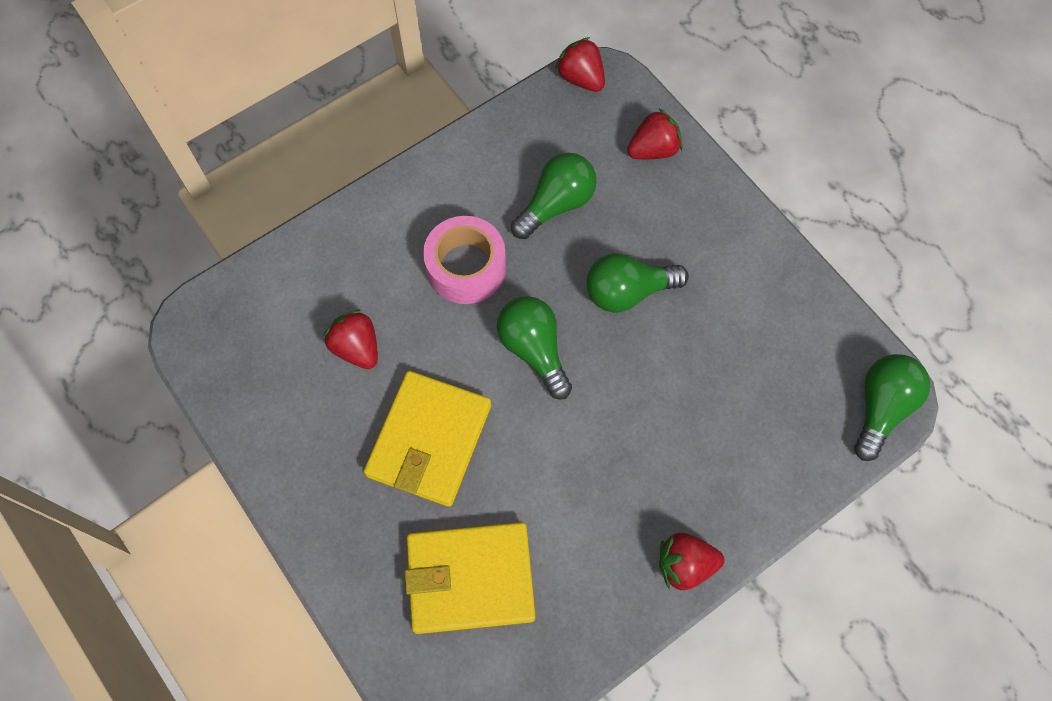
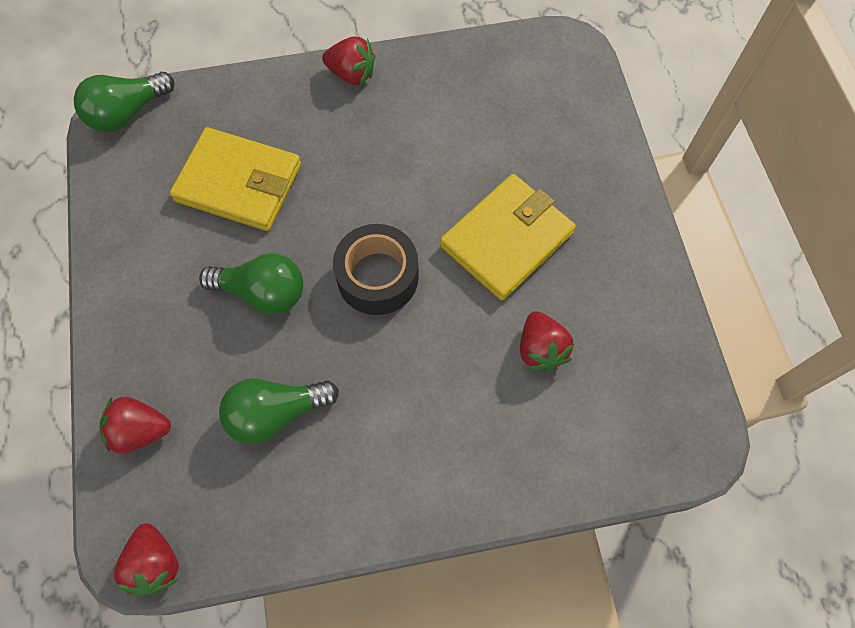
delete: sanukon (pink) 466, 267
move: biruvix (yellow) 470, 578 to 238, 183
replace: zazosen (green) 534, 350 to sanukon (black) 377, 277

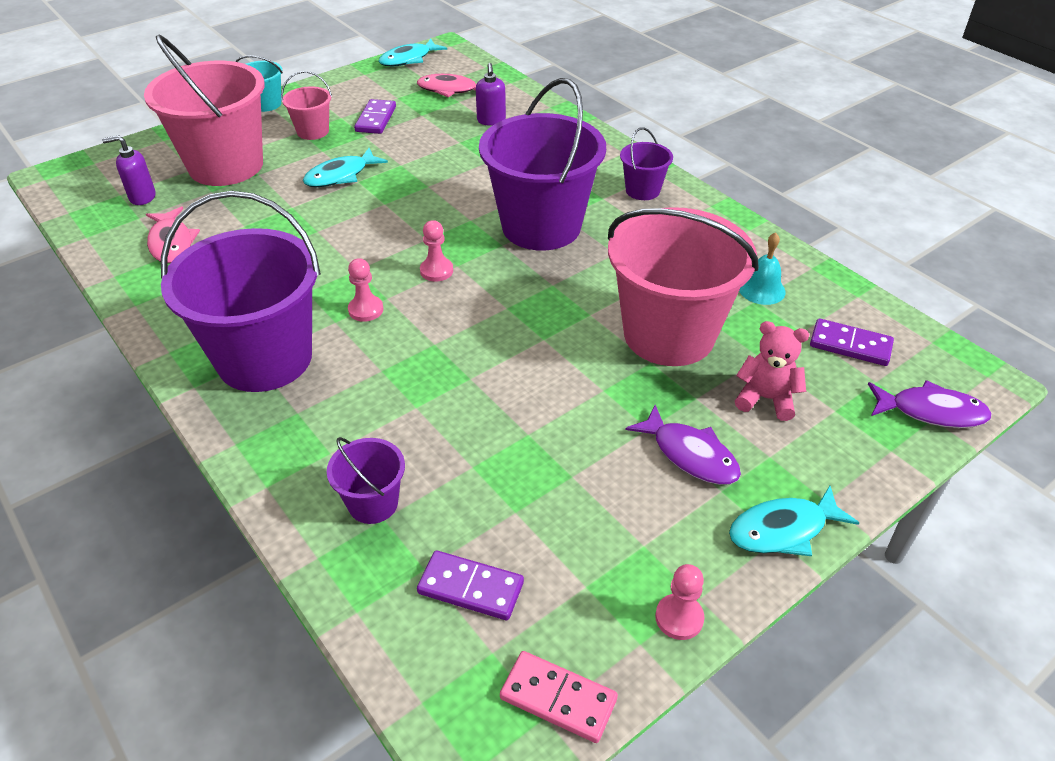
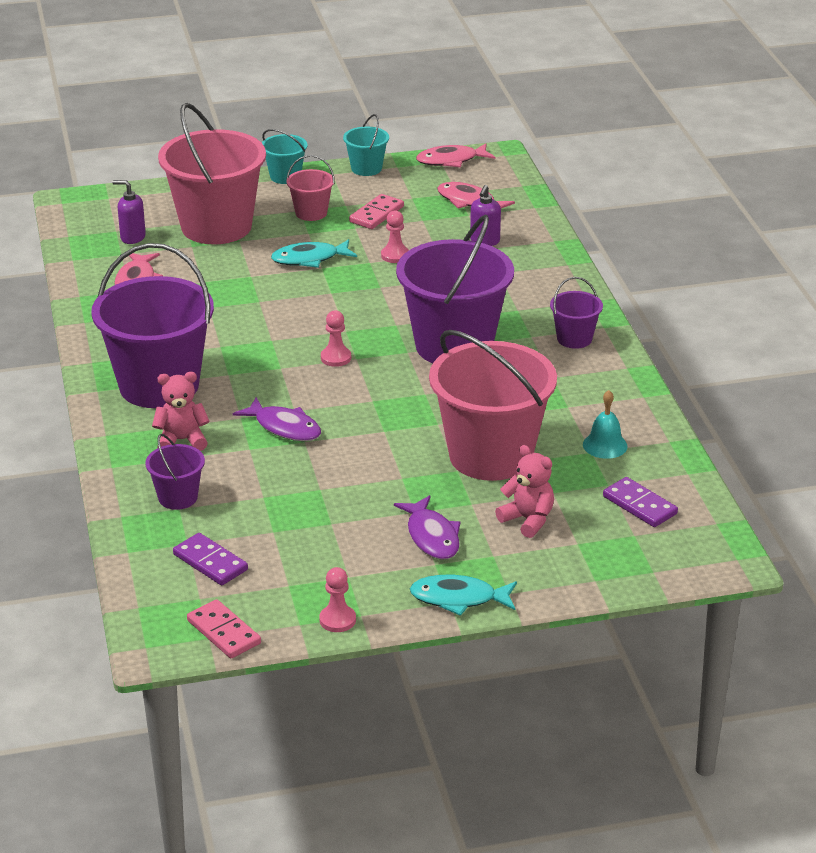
insert: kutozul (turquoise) 366, 168; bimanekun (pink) 182, 440
move: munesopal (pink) 366, 310 to 395, 255; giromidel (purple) 931, 411 to 284, 427
recolor: giromidel (turquoise) 408, 59 to giromidel (pink) 451, 160; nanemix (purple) 376, 119 to nanemix (pink) 376, 214

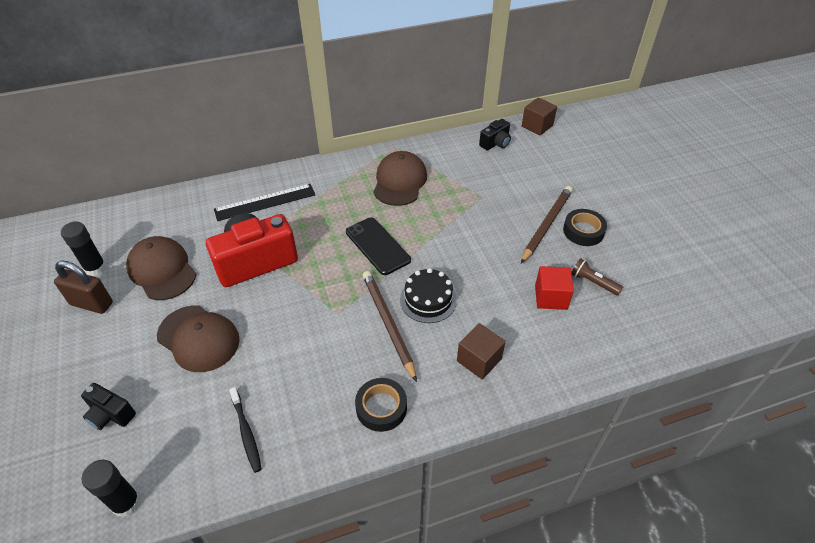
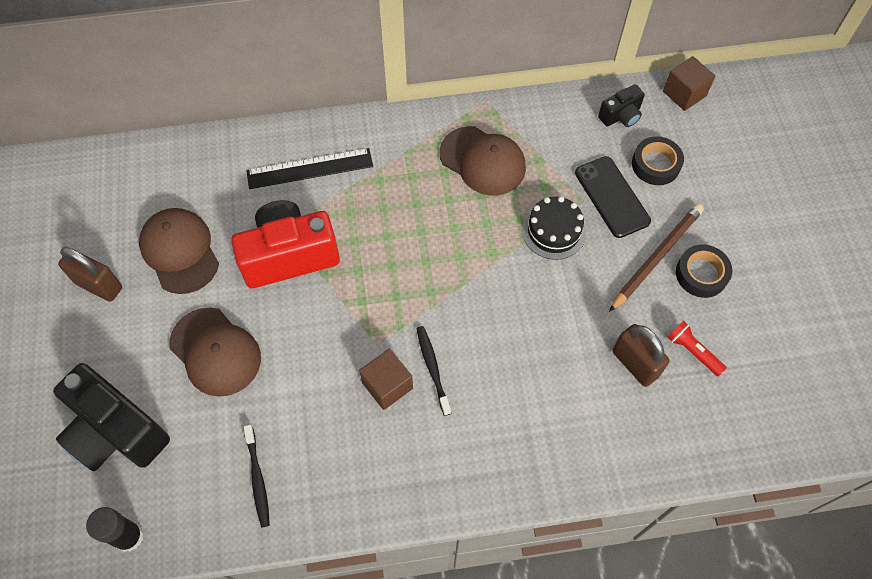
delete: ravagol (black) 95, 268
move: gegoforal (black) 377, 246 to 612, 197; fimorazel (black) 428, 300 to 554, 231; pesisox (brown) 479, 360 to 387, 385; sanukon (black) 381, 407 to 655, 164
replace: pesisox (red) 551, 297 to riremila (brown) 635, 364; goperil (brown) 388, 324 to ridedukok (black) 433, 369
recolor: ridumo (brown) 593, 282 to ridumo (red) 692, 351
rotate: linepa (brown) 399, 181 = 482, 161 105 degrees clockwise
resize: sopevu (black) 110, 414 = 116, 432 x2.03

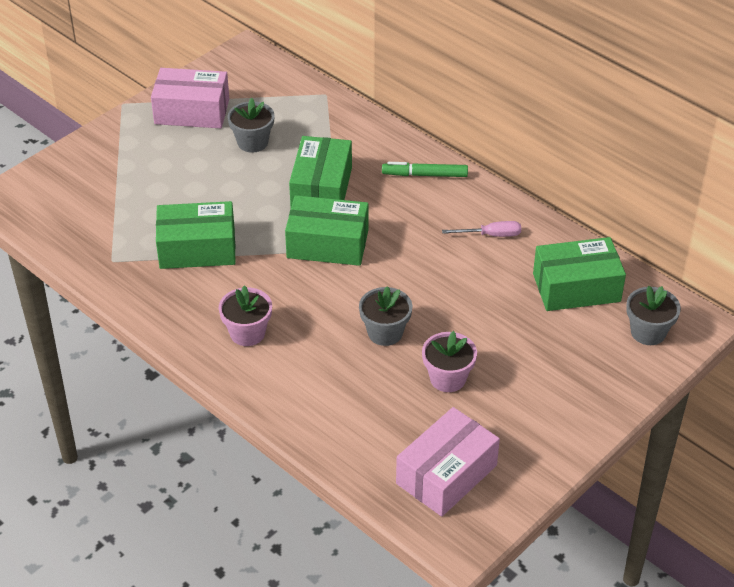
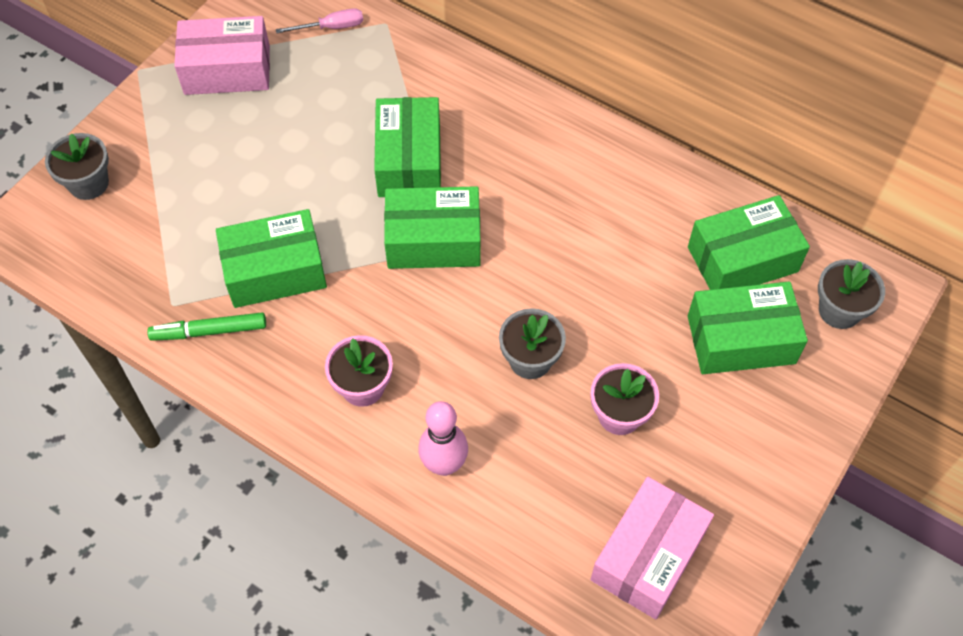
insert: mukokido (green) 741, 340; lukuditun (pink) 444, 464
move: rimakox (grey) 252, 142 to 88, 183; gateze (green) 424, 175 to 209, 331; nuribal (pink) 491, 235 to 331, 27

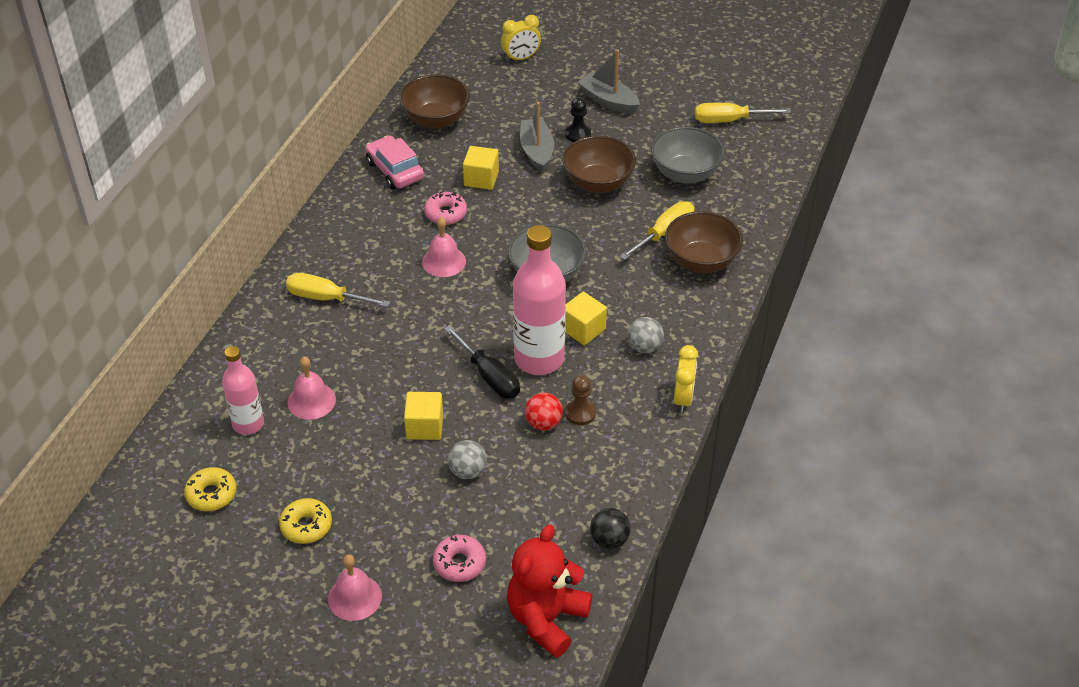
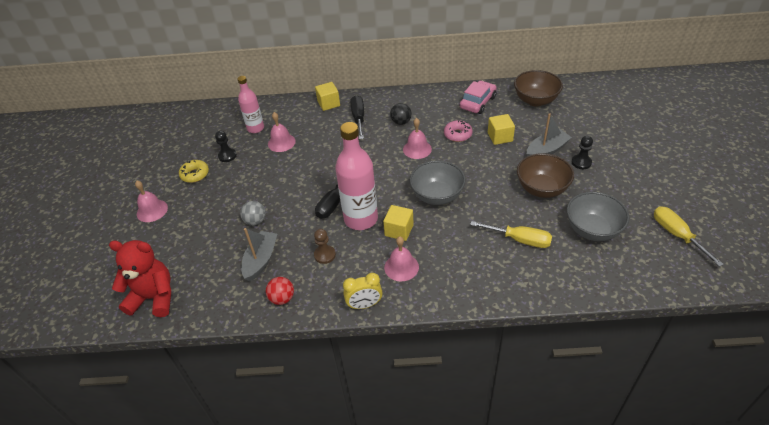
delete: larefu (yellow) 521, 58; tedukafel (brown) 701, 261; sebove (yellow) 211, 494; sebove (pink) 459, 563
insert: munesopal (black) 227, 156
move: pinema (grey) 608, 101 to 261, 260; pesisox (yellow) 424, 427 to 328, 103; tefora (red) 543, 423 to 282, 298; tefora (black) 609, 540 to 401, 122
replace: tefora (grey) 644, 347 to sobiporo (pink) 401, 267
recolor: nuribal (yellow) 326, 298 to nuribal (black) 358, 118

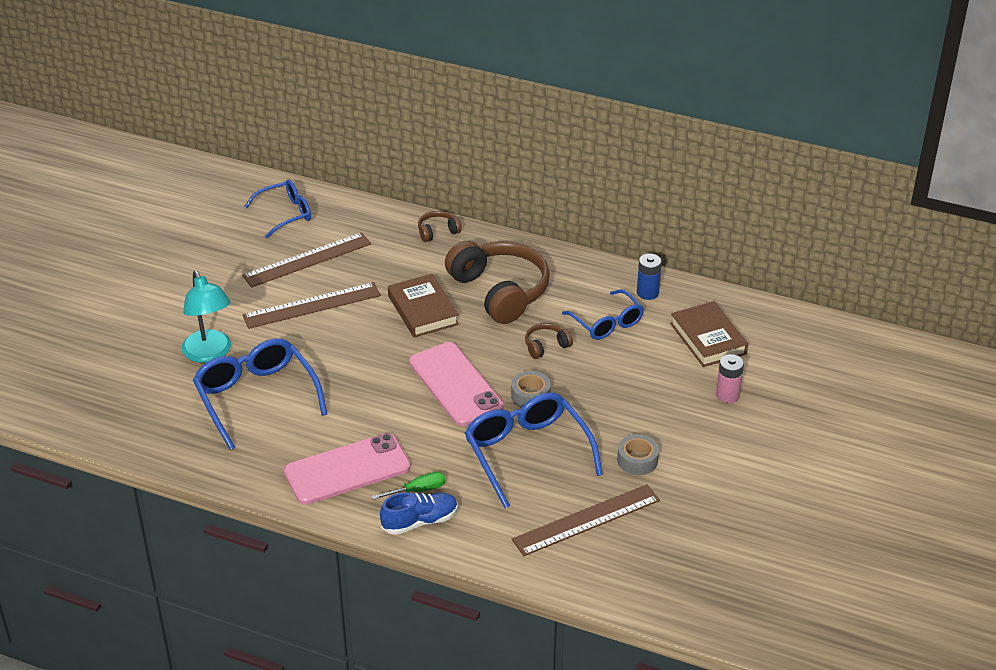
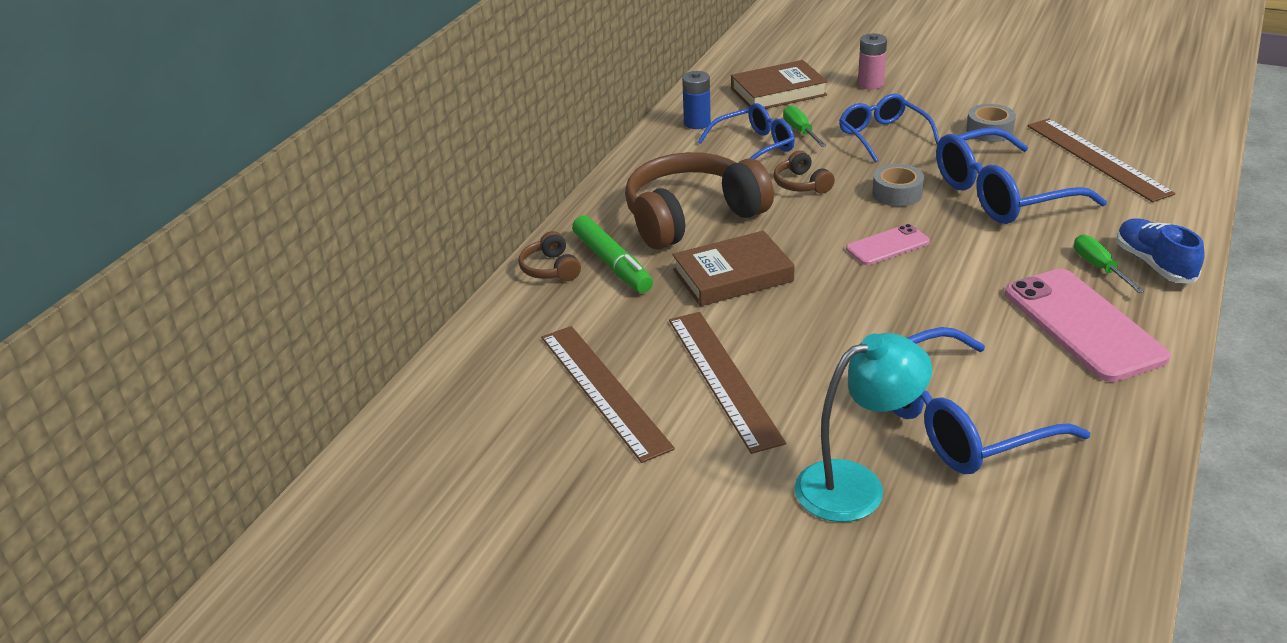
insert: nuribal (green) 800, 131; gateze (green) 612, 263
move: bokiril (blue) 285, 214 to 883, 136
resize: gegoforal (pink) 455, 385 = 887, 245 x0.53

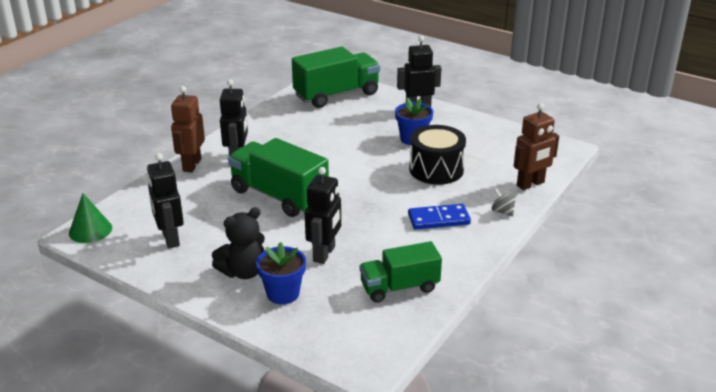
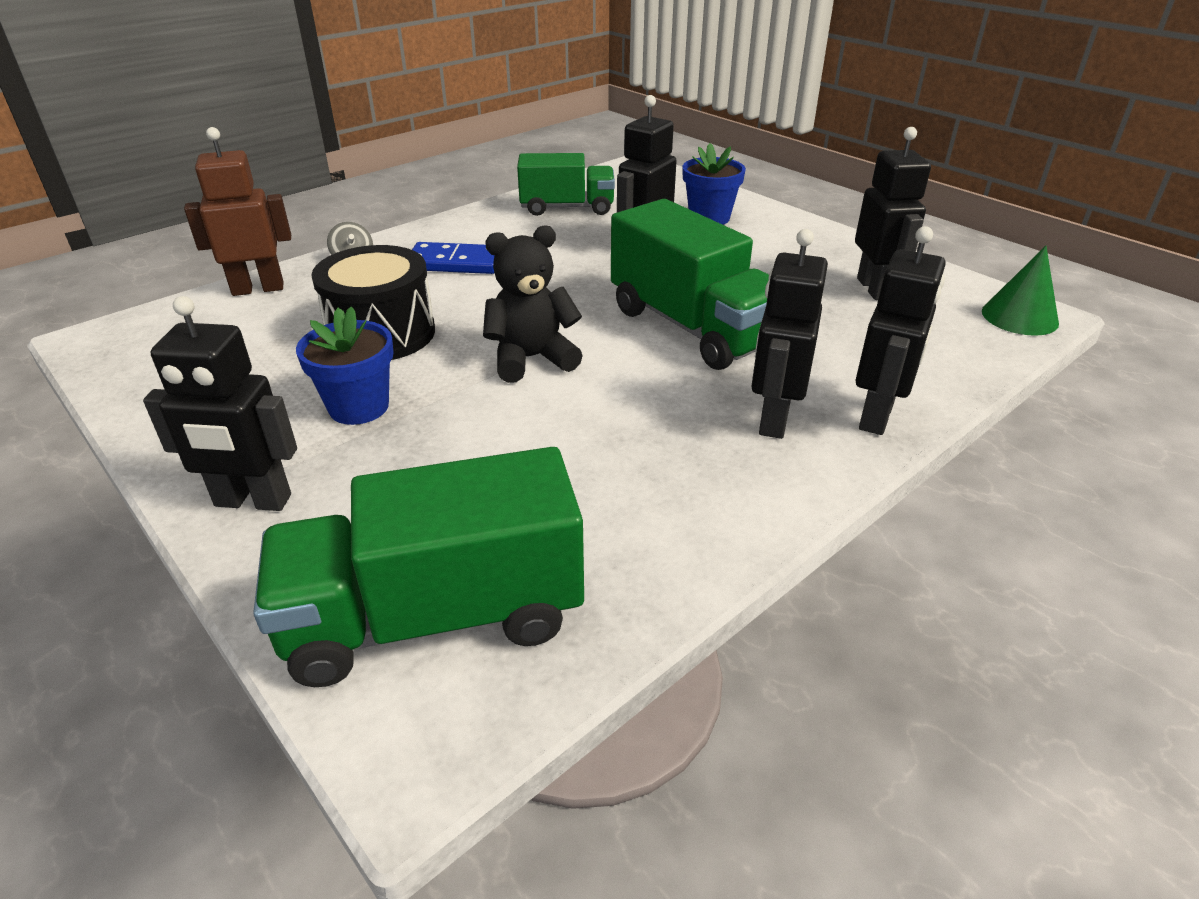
move: bimanekun (black) 243, 272 to 531, 359
recolor: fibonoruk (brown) 191, 165 to fibonoruk (black) 877, 416

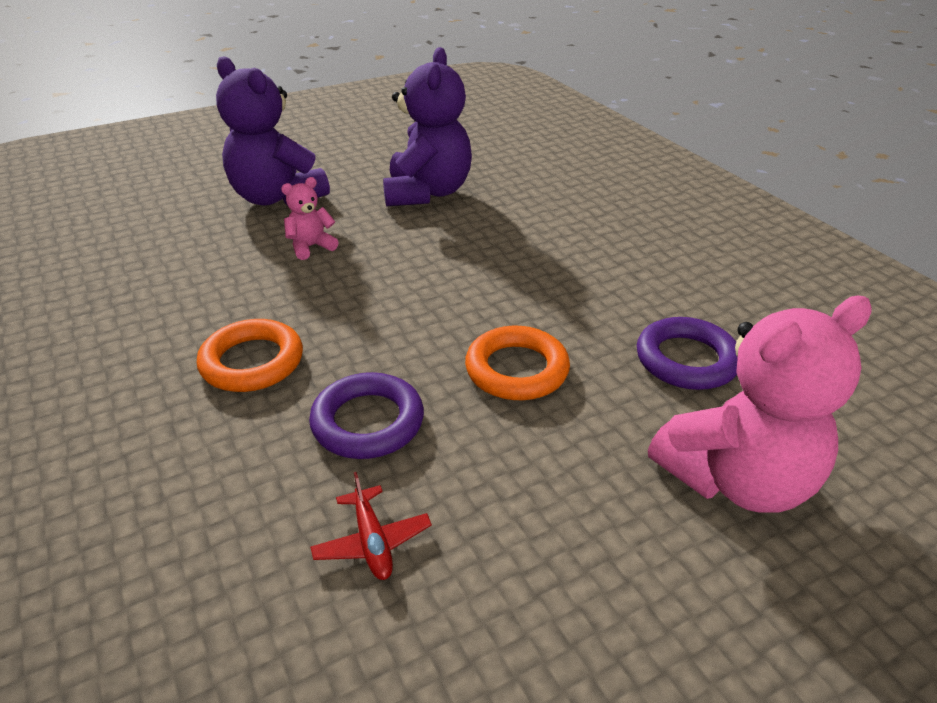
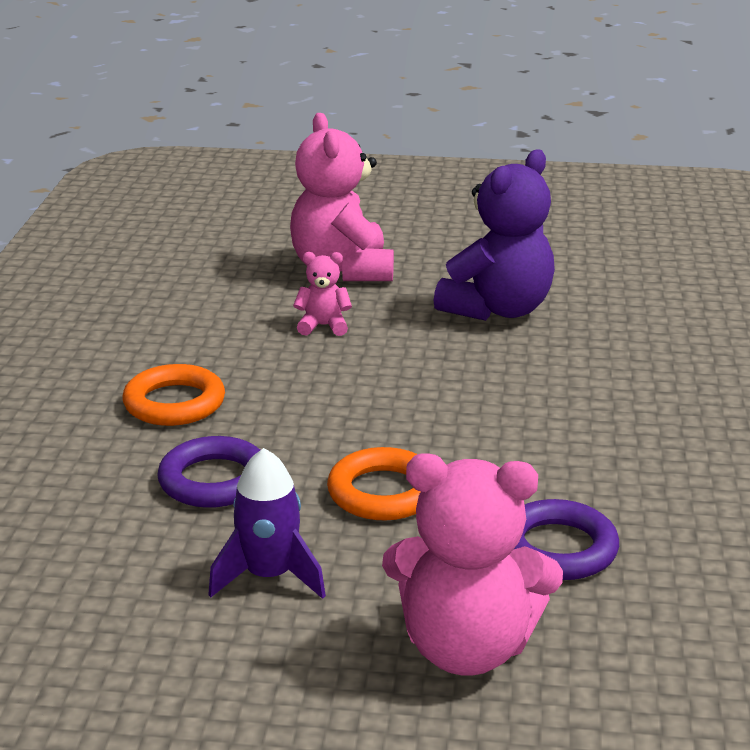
delete: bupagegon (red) 372, 542
insert: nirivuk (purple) 269, 576
recolor: bimanekun (purple) 277, 197 to bimanekun (pink) 342, 270

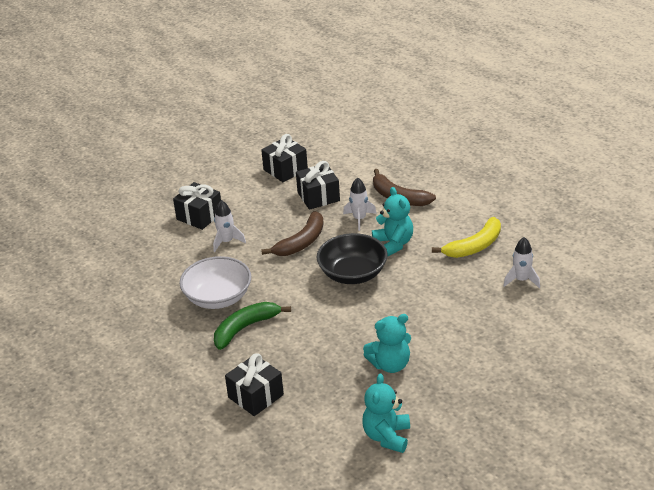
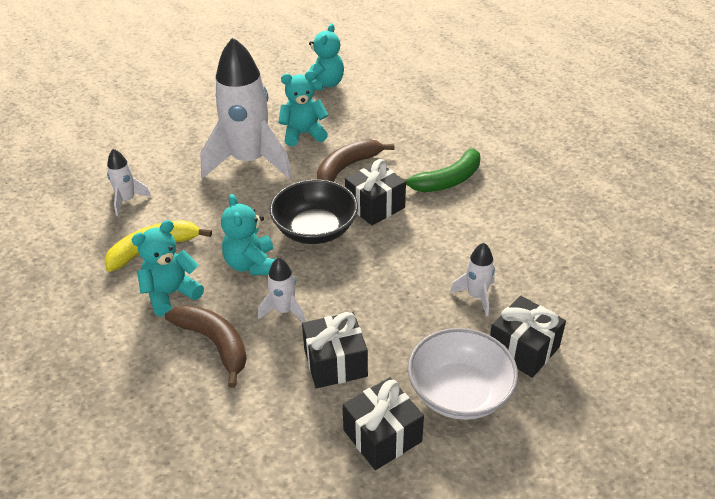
insert: nirivuk (white) 249, 161; bimanekun (turquoise) 171, 294
move: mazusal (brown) 301, 242 to 347, 167; tedukafel (white) 218, 298 to 459, 392; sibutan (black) 256, 396 to 375, 206

